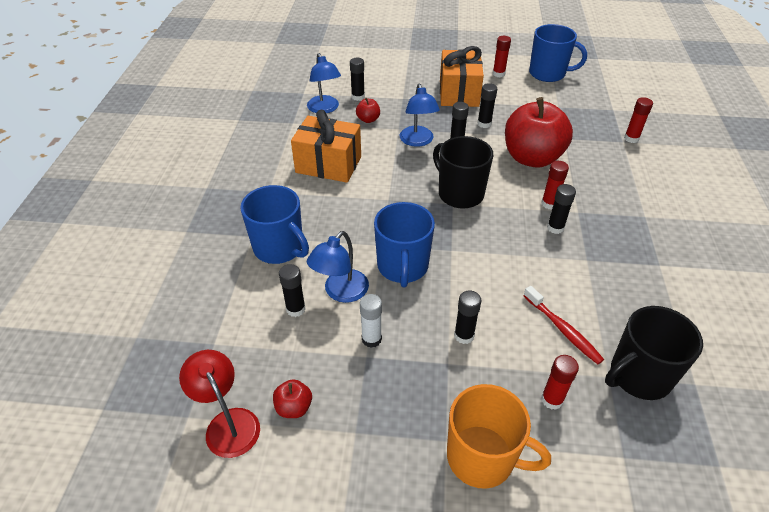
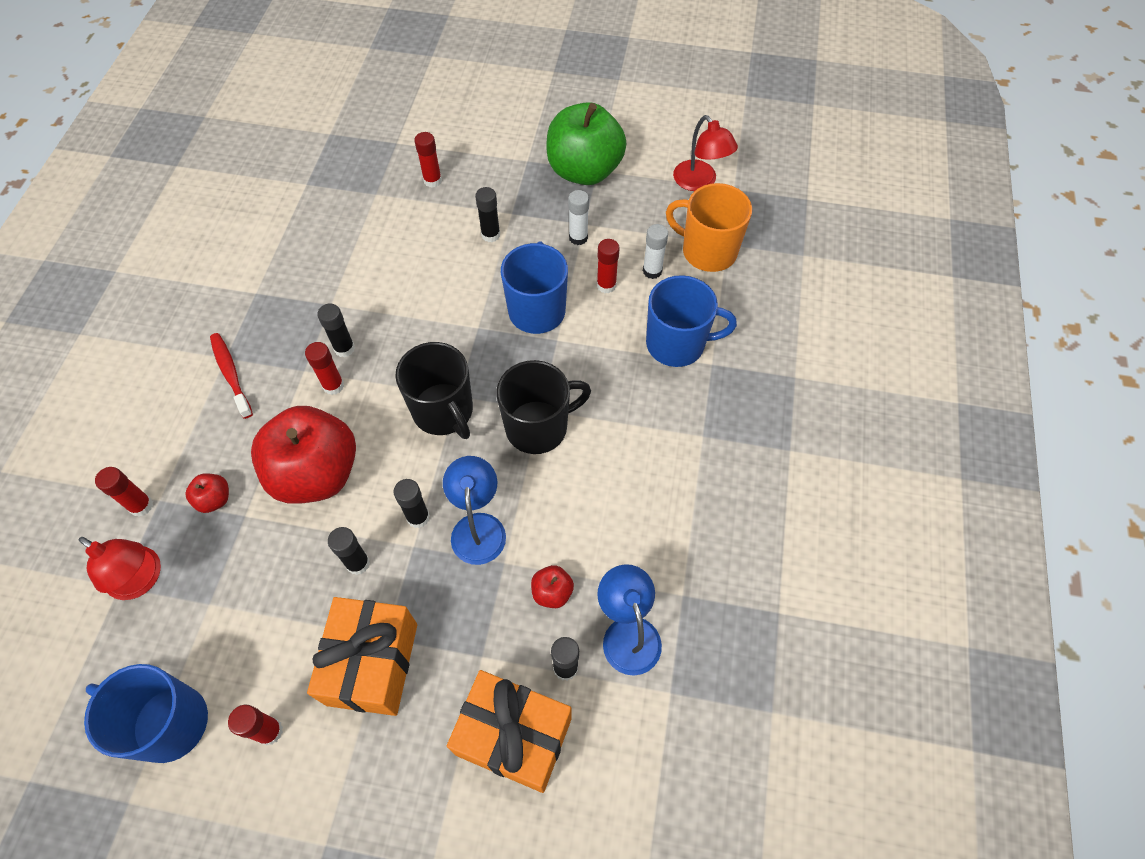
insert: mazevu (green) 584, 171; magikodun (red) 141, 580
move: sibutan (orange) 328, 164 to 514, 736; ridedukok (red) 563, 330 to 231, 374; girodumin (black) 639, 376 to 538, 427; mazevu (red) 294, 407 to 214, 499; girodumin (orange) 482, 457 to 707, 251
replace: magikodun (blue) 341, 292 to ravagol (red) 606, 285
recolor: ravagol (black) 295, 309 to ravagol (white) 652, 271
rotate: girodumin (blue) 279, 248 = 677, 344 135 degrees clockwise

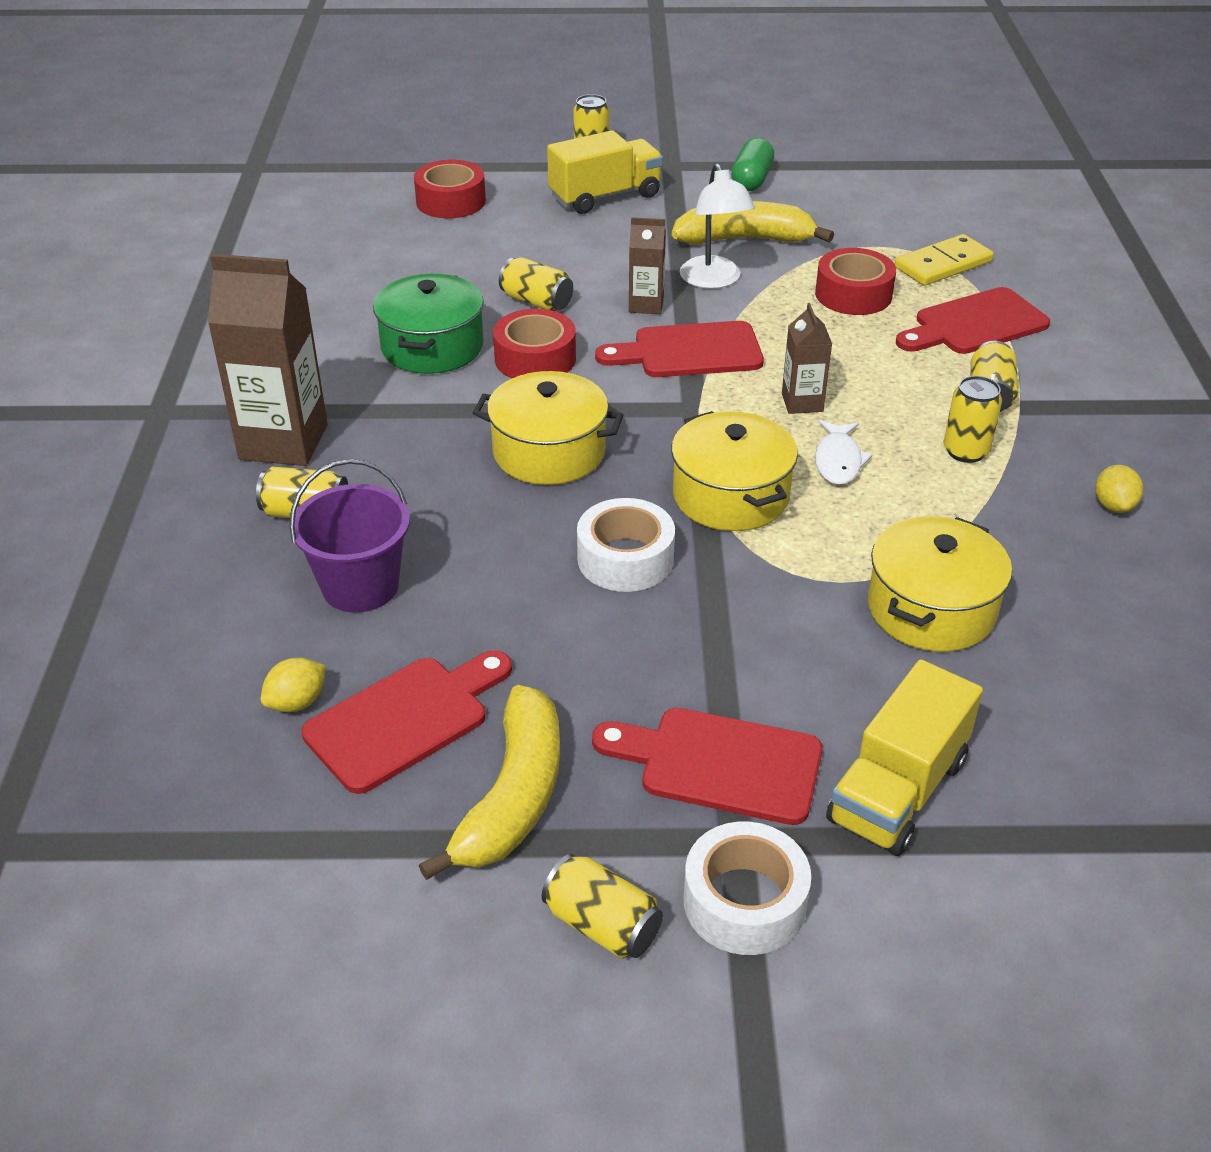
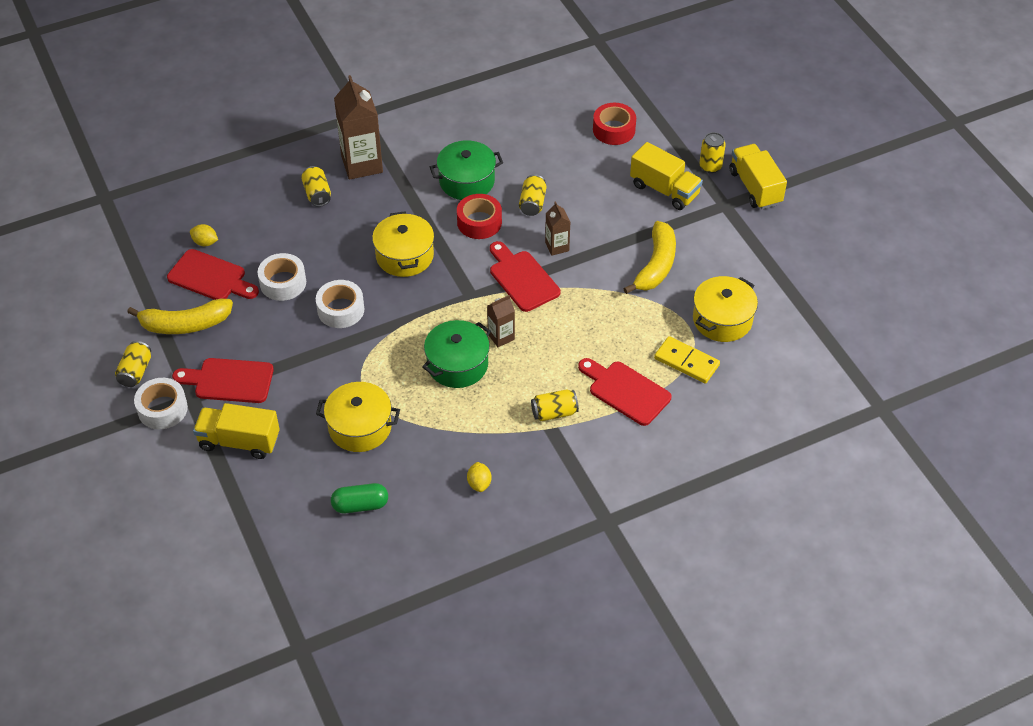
delete: magikodun (white) 713, 280; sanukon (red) 853, 294; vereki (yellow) 966, 451; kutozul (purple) 360, 586
insert: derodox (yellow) 755, 187; sanukon (white) 283, 283
move: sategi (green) 751, 180 to 360, 505; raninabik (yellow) 730, 496 to 722, 319
replace: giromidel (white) 838, 461 to raninabik (green) 457, 364
rotate: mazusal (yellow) 745, 239 = 656, 265 45 degrees clockwise; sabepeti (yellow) 1113, 506 = 479, 483 75 degrees counterclockwise; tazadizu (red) 719, 764 = 229, 381 75 degrees counterclockwise

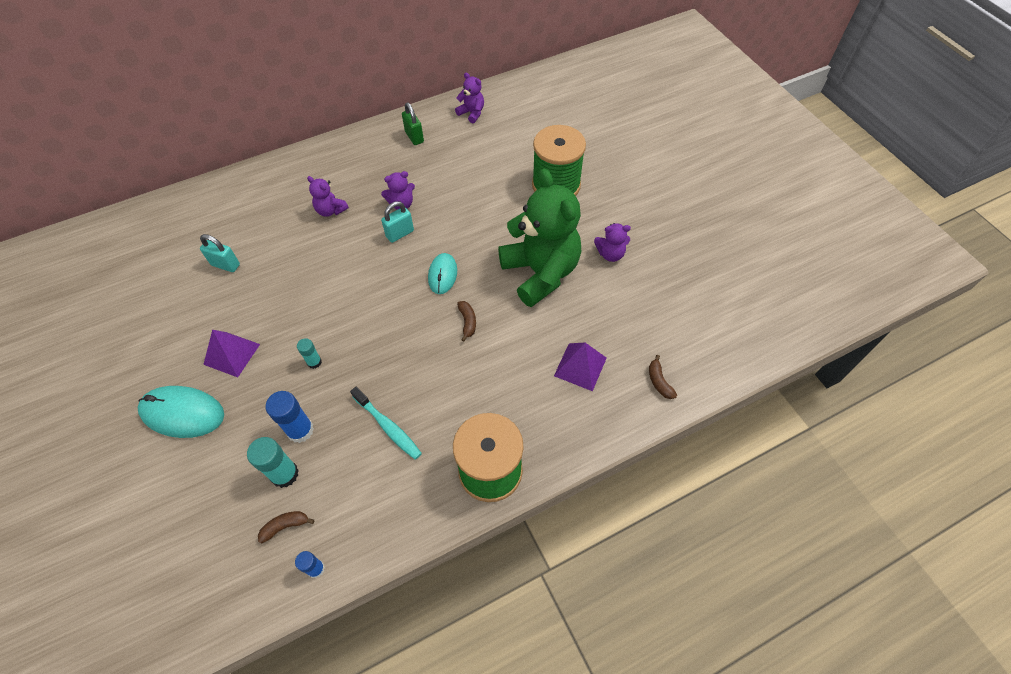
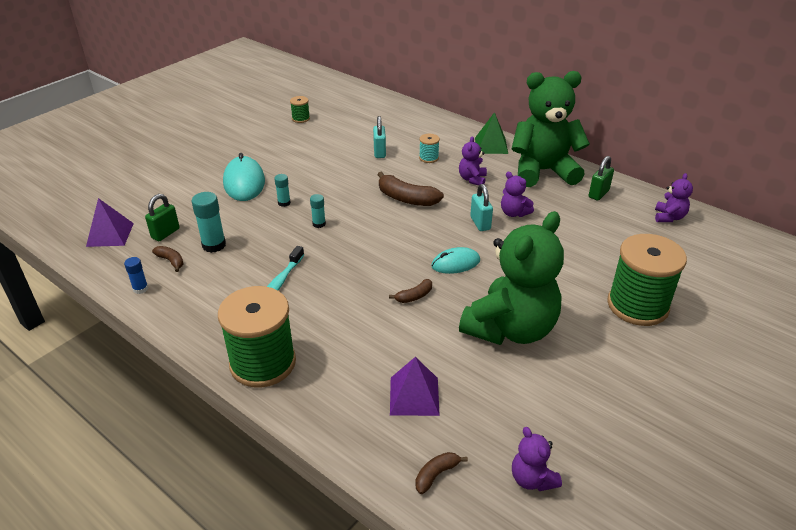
delete: ravagol (blue) 300, 430
insert: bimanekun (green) 543, 171; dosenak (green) 301, 118; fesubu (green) 491, 145; dosenak (turquoise) 428, 158; mazusal (brown) 406, 199; ravagol (turquoise) 284, 203; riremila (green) 165, 233
move: bimanekun (purple) 610, 254 to 532, 479; fesubu (purple) 232, 354 to 110, 234
rotate: riremila (turquoise) 400, 234 = 480, 223 45 degrees clockwise

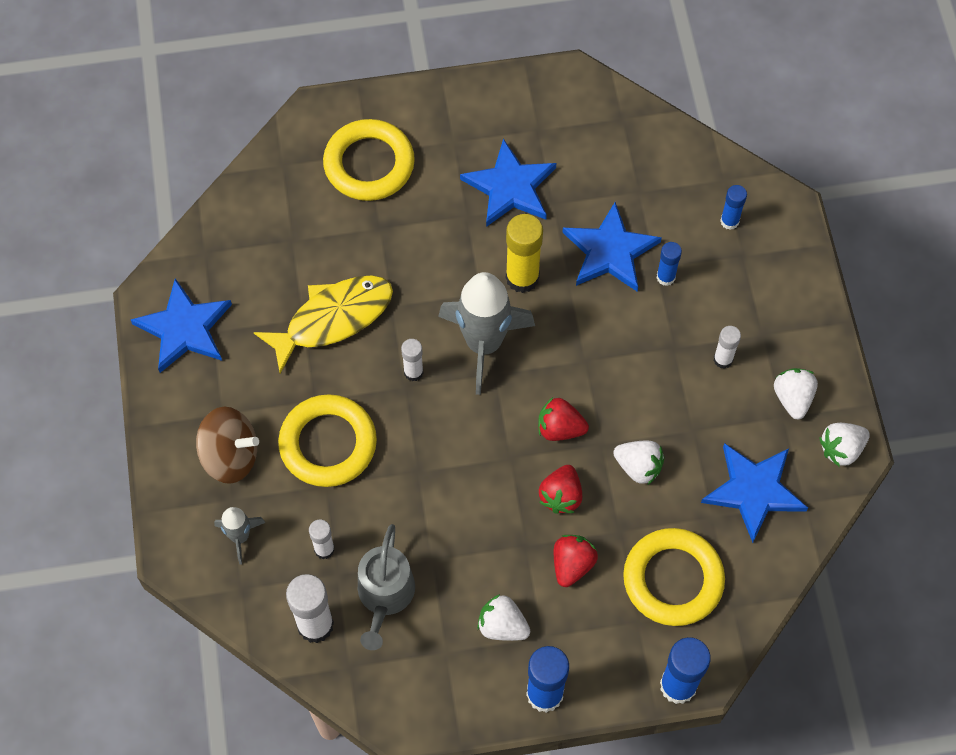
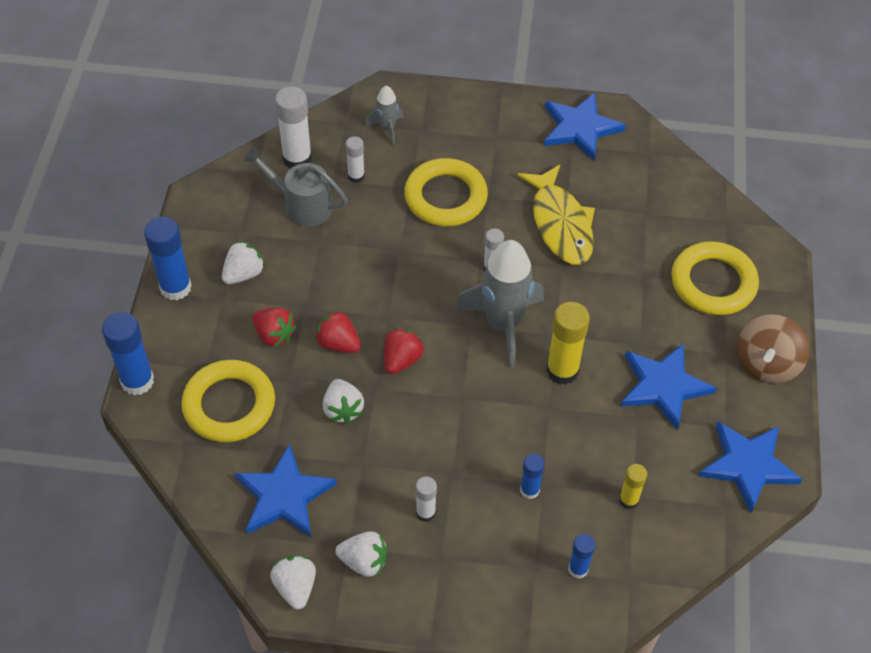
insert: ravagol (yellow) 628, 500
move: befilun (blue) 610, 251 to 748, 465; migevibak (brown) 230, 456 to 766, 364
rotate: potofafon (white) 638, 467 = 343, 409 60 degrees counterclockwise

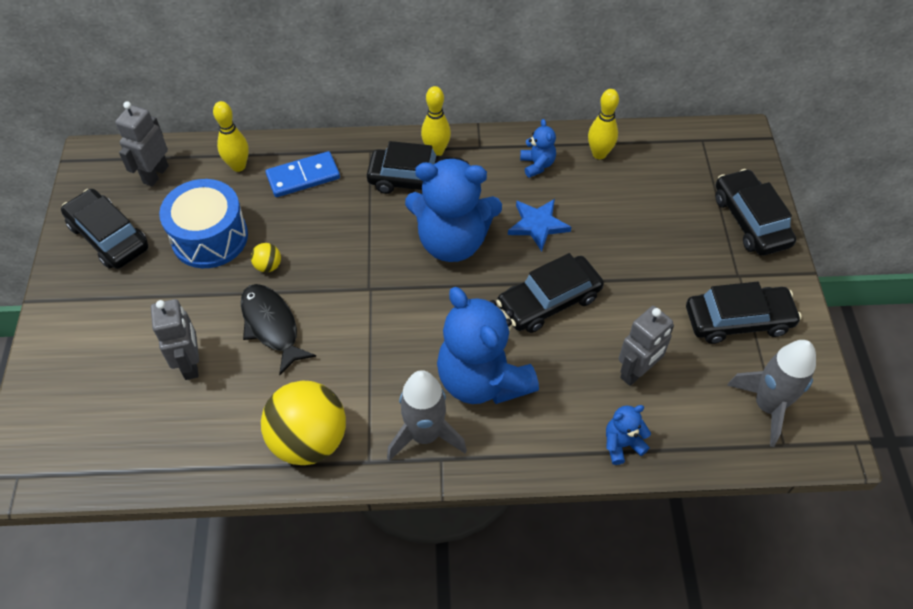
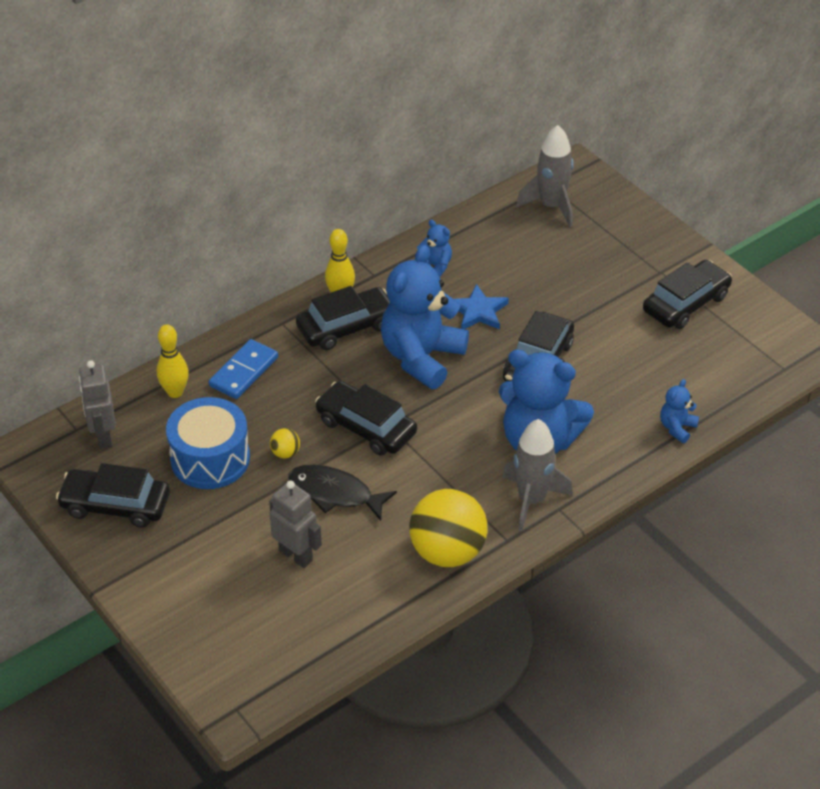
delete: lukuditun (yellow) 599, 154; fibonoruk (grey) 636, 372
move: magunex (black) 750, 220 to 366, 427; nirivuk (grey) 767, 406 to 551, 206
rotate: bimanekun (blue) 452, 241 = 421, 357 150 degrees clockwise

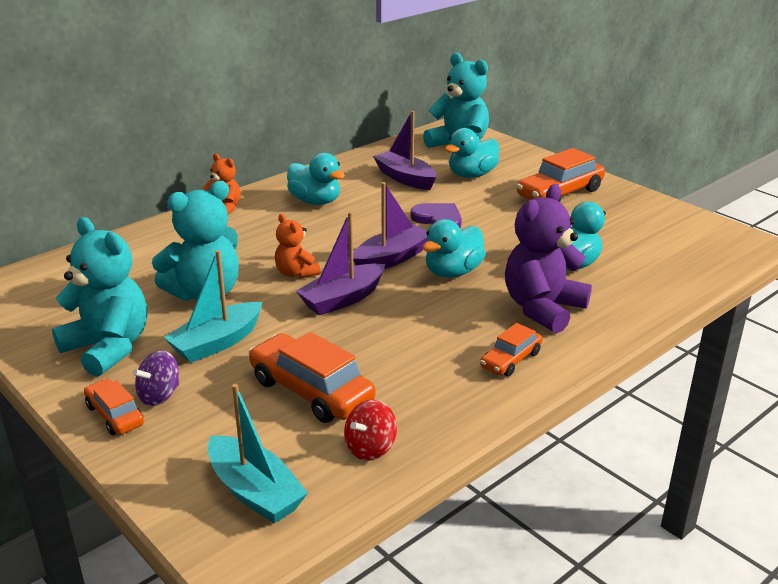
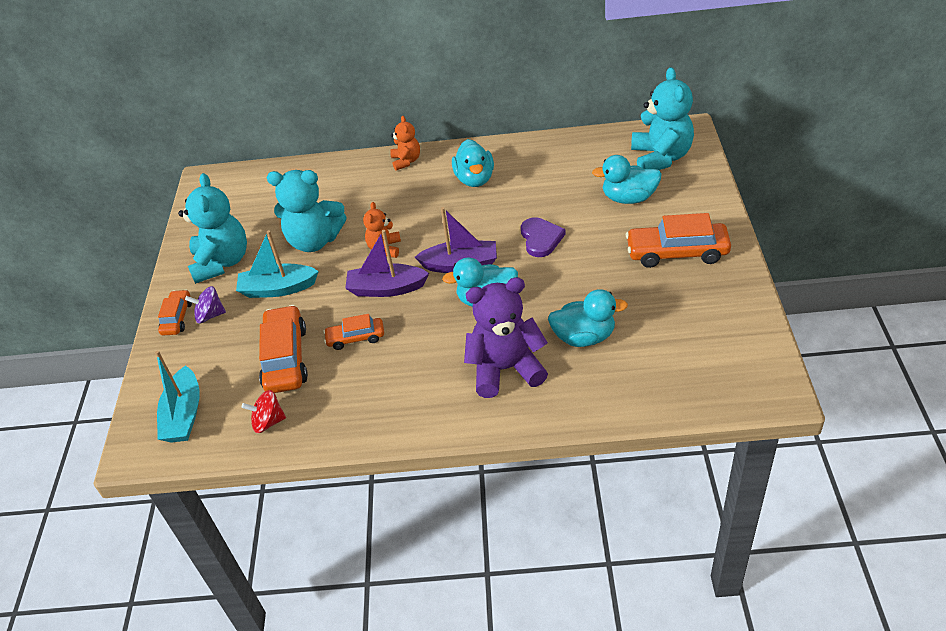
delete: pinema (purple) 405, 178
move: magunex (orange) 510, 360 to 355, 338

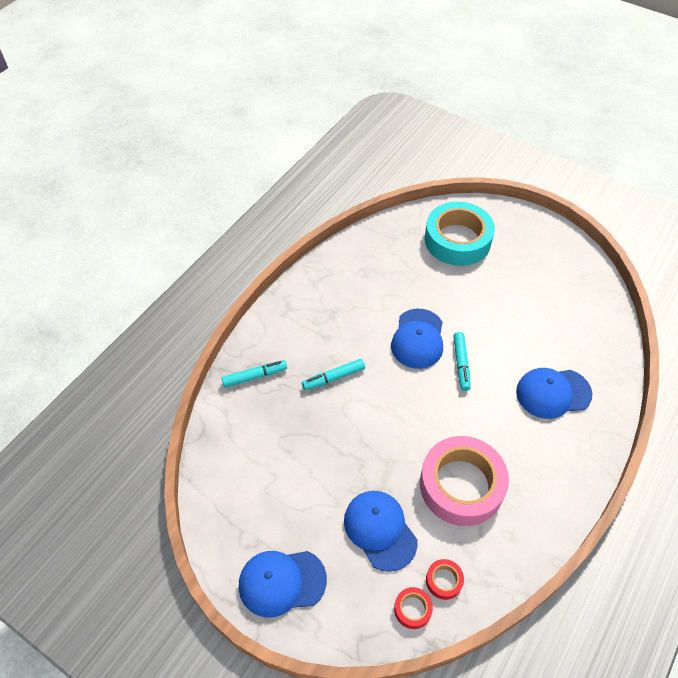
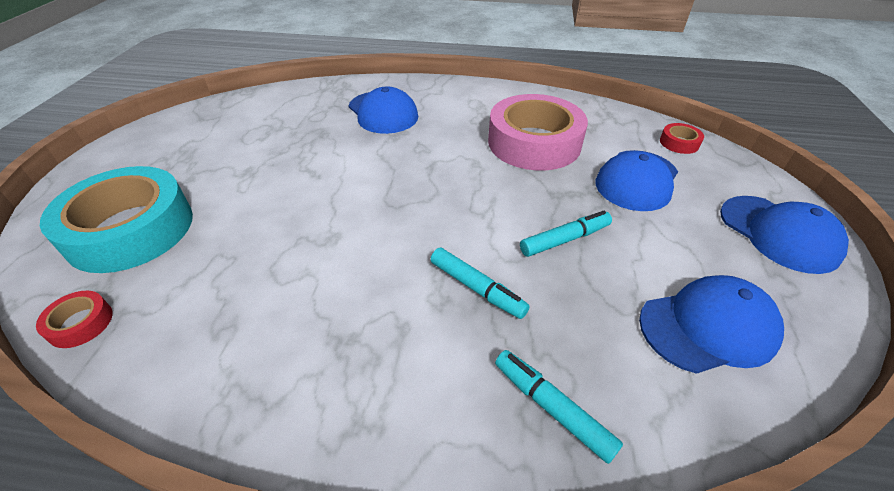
move: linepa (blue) 418, 339 to 708, 327; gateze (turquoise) 461, 364 to 565, 240; sanukon (red) 444, 580 to 80, 323

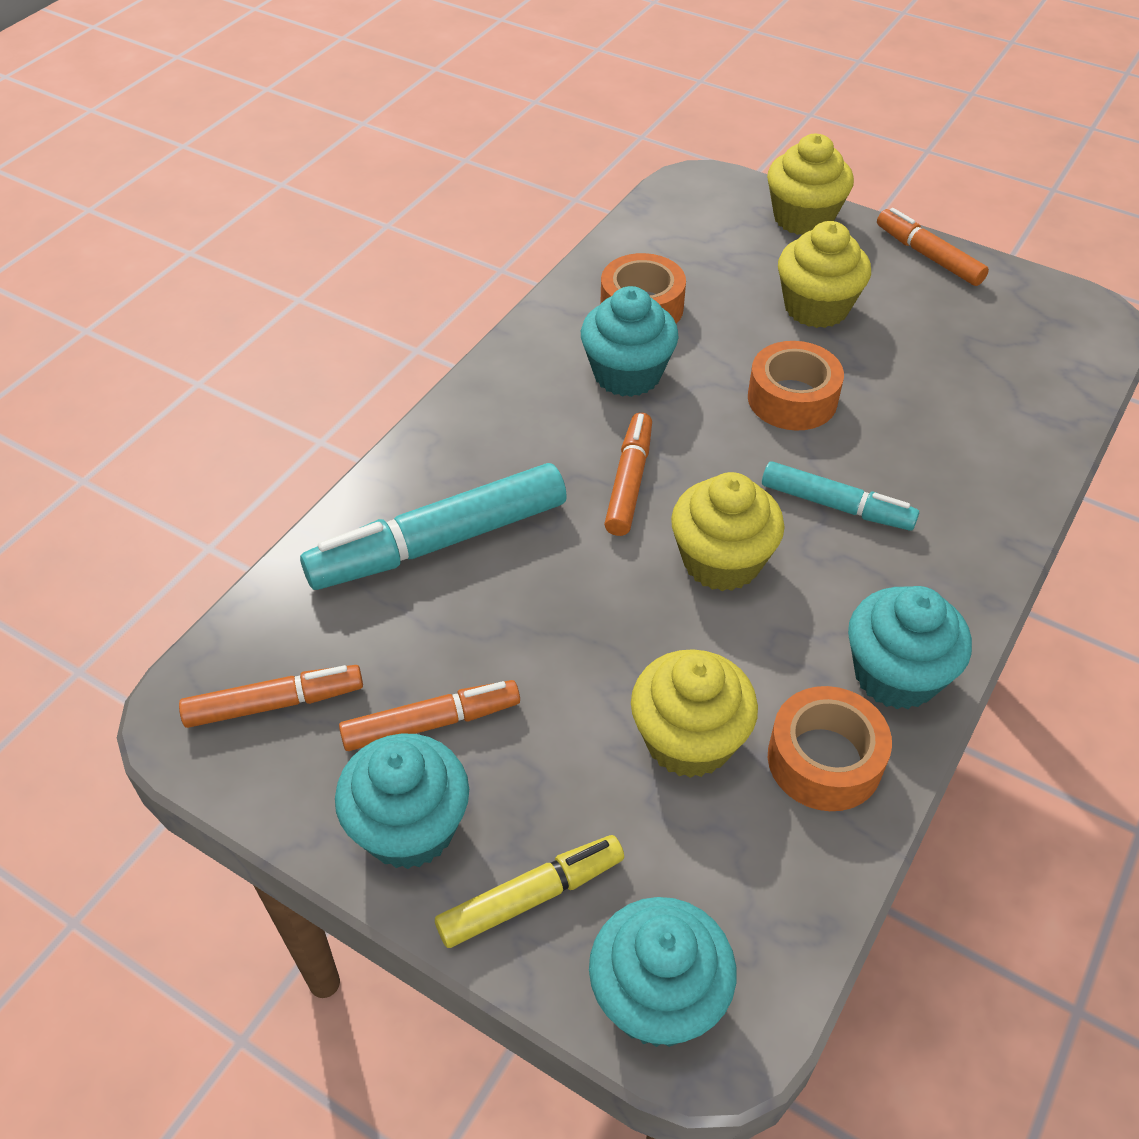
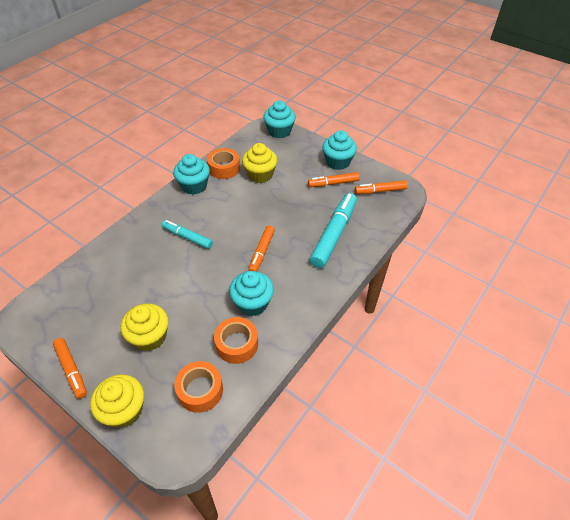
delete: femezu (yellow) 721, 561; gateze (yellow) 531, 897
move: sanukon (orange) 792, 399 to 200, 390
rotate: gateze (turquoise) 439, 542 = 334, 234 45 degrees counterclockwise

